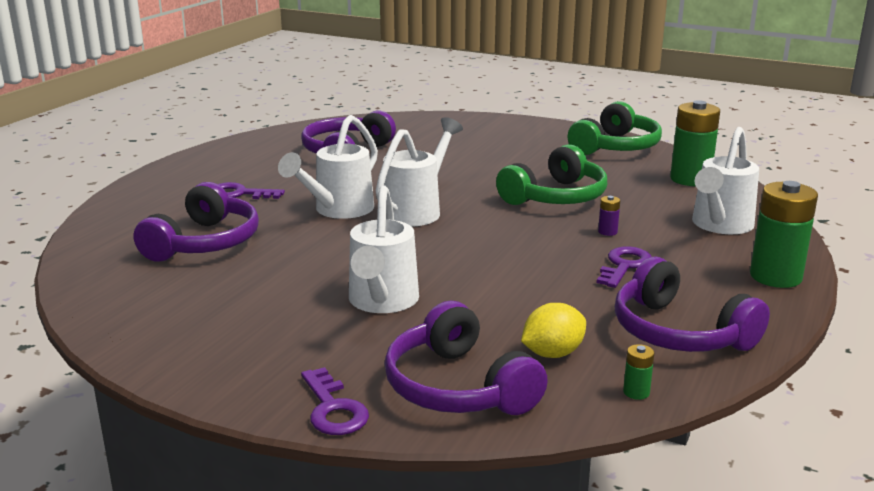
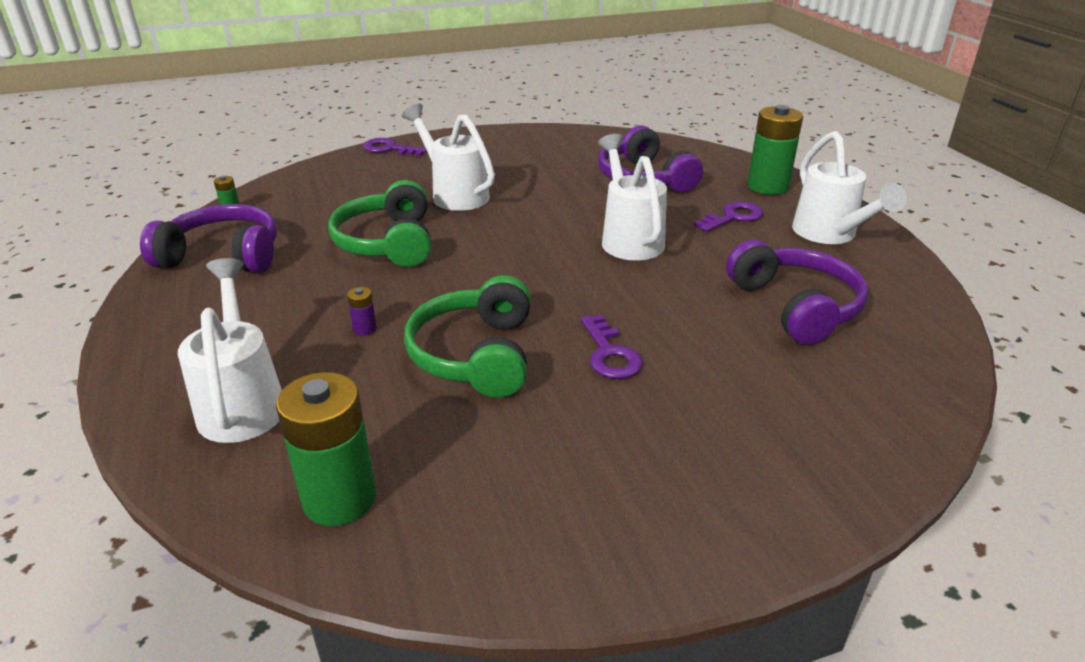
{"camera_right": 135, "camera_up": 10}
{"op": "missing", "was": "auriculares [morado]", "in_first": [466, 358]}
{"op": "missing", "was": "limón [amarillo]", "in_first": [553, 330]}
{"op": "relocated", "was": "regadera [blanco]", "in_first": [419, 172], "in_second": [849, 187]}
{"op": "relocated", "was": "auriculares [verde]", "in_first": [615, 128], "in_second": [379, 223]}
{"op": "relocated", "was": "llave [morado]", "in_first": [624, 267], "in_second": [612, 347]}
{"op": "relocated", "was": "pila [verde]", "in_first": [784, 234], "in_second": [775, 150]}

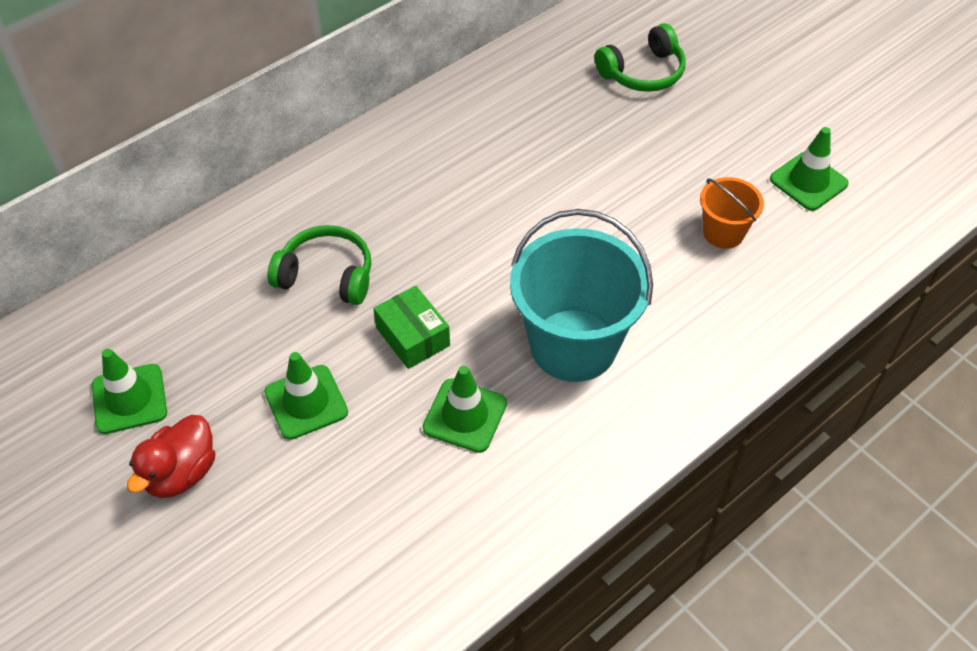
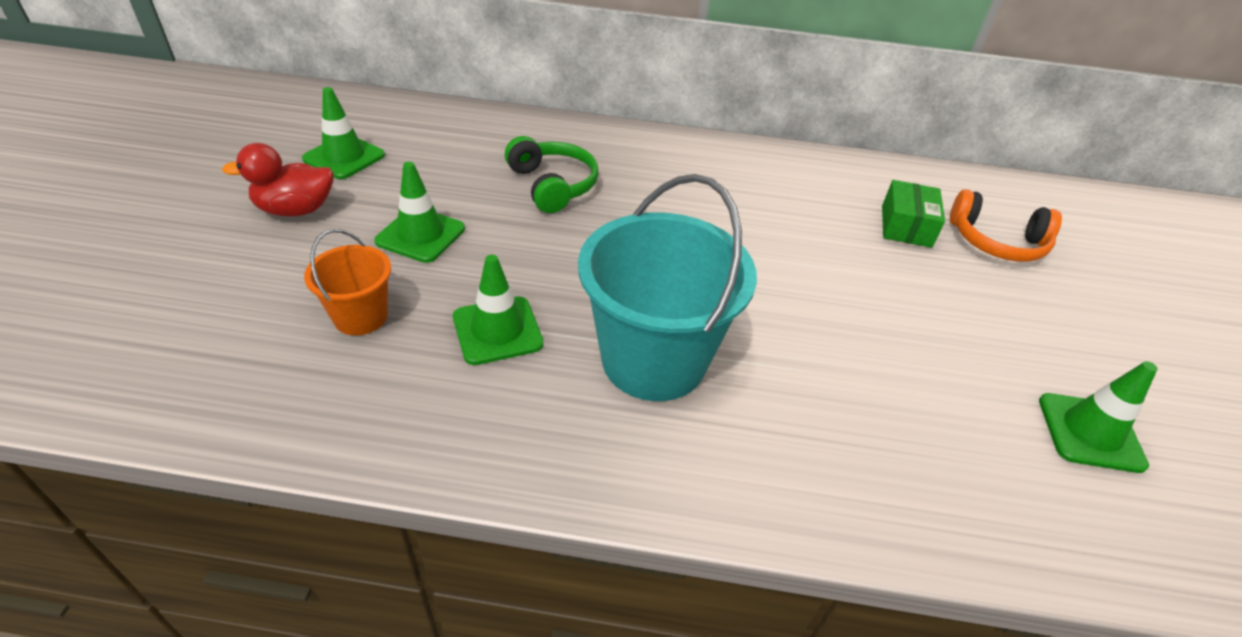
{"camera_right": 45, "camera_up": -10}
{"op": "relocated", "was": "caja [verde]", "in_first": [411, 327], "in_second": [913, 214]}
{"op": "relocated", "was": "balde [naranja]", "in_first": [732, 213], "in_second": [347, 282]}
{"op": "colour", "was": "auriculares [verde]", "now": "auriculares [naranja]", "in_first": [640, 58], "in_second": [1006, 225]}

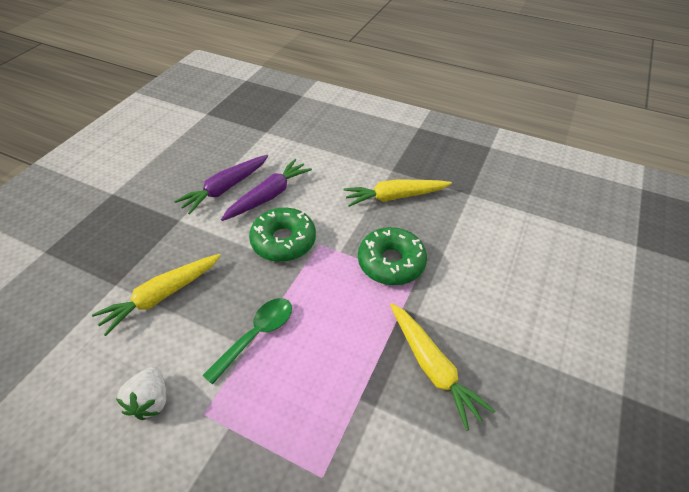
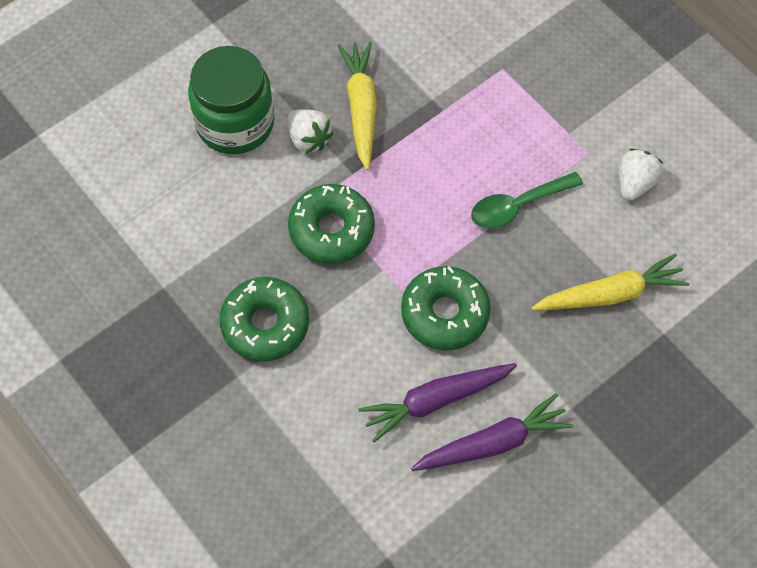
{"camera_right": -155, "camera_up": 15}
{"op": "appeared", "now": "tarro [verde]", "in_second": [231, 100]}
{"op": "appeared", "now": "fresa [blanco]", "in_second": [310, 131]}
{"op": "exchanged", "was": "zanahoria [amarillo]", "now": "rosquilla [verde]", "in_first": [397, 193], "in_second": [264, 319]}

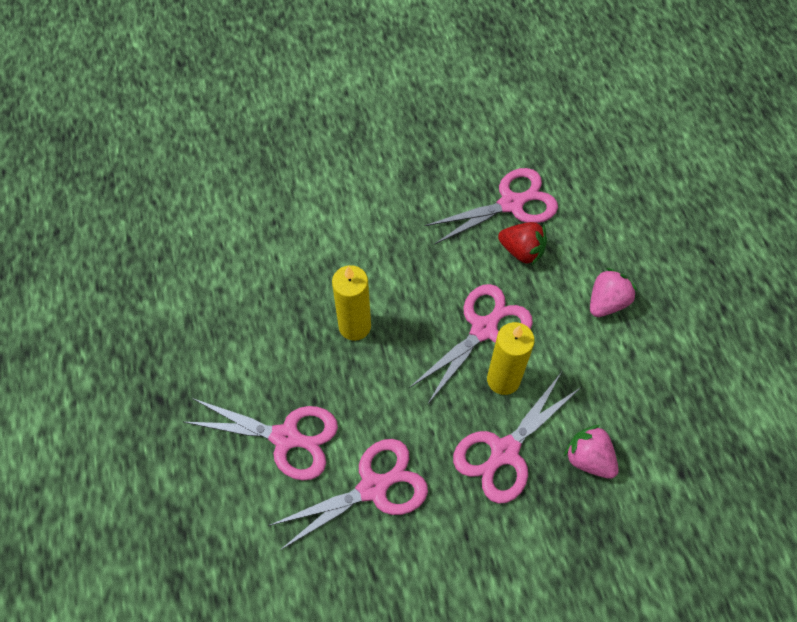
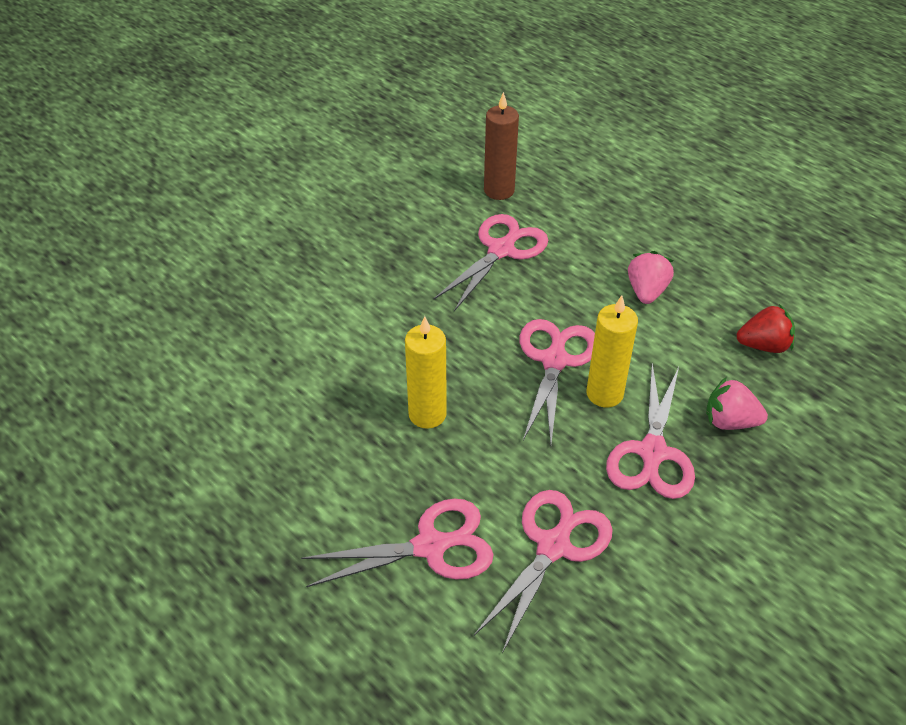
{"camera_right": -30, "camera_up": -15}
{"op": "appeared", "now": "vela [marrón]", "in_second": [501, 146]}
{"op": "relocated", "was": "fresa [rojo]", "in_first": [522, 243], "in_second": [766, 328]}

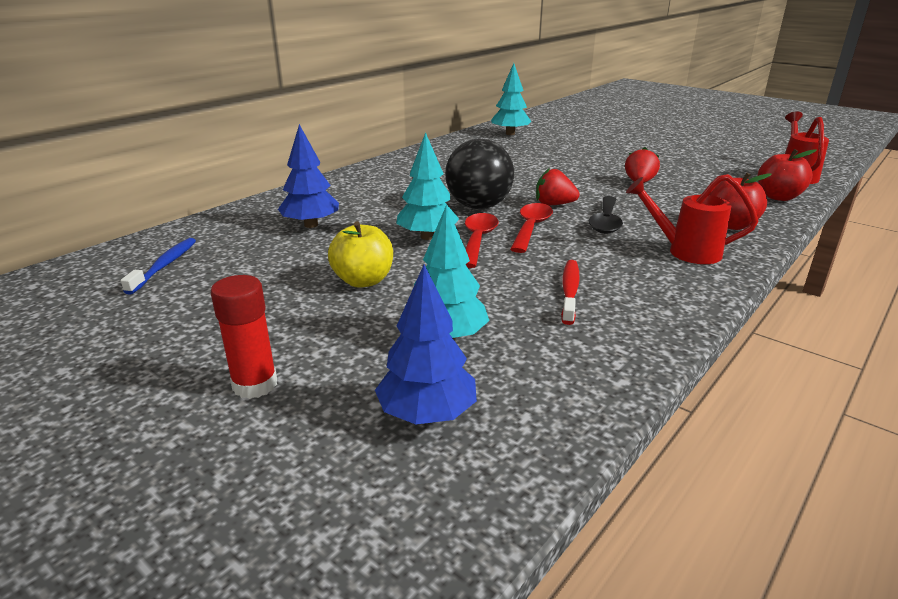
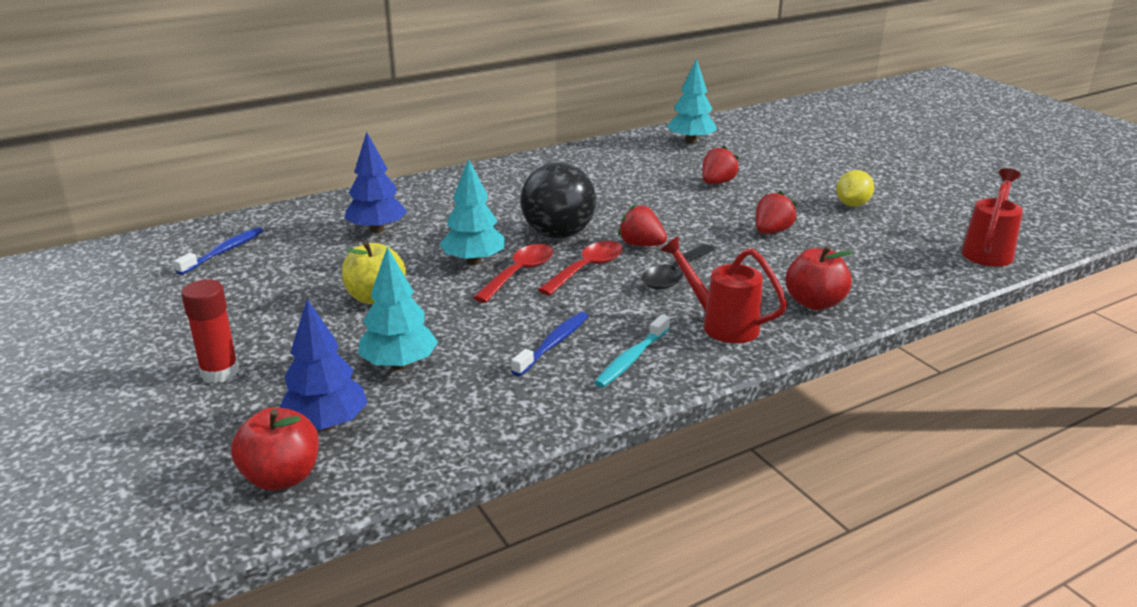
{"camera_right": 20, "camera_up": 0}
{"op": "appeared", "now": "cepillo de dientes [turquesa]", "in_second": [632, 351]}
{"op": "appeared", "now": "fresa [rojo]", "in_second": [720, 165]}
{"op": "appeared", "now": "limón [amarillo]", "in_second": [855, 188]}
{"op": "relocated", "was": "manzana [rojo]", "in_first": [787, 175], "in_second": [275, 449]}
{"op": "colour", "was": "cepillo de dientes [rojo]", "now": "cepillo de dientes [azul]", "in_first": [570, 292], "in_second": [549, 344]}

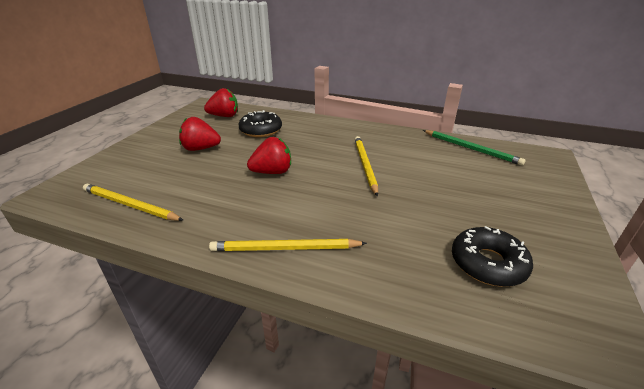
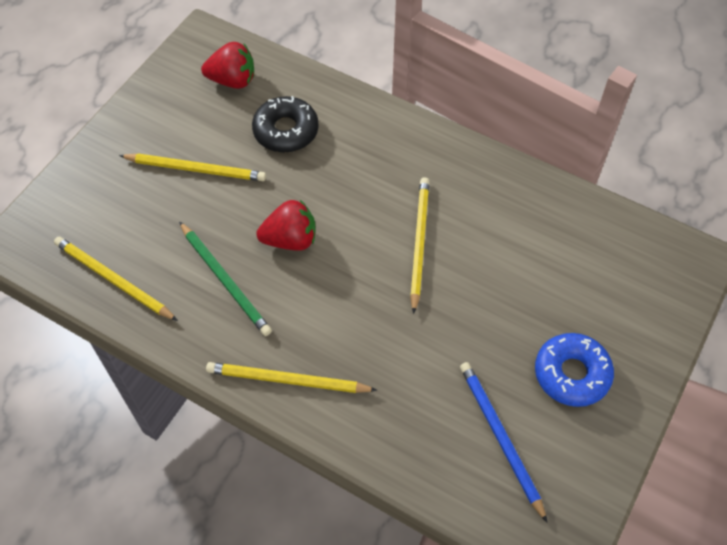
{"camera_right": 10, "camera_up": 25}
{"op": "appeared", "now": "rosquilla [azul]", "in_second": [574, 370]}
{"op": "relocated", "was": "lápiz [verde]", "in_first": [474, 148], "in_second": [225, 279]}
{"op": "exchanged", "was": "fresa [rojo]", "now": "lápiz [amarillo]", "in_first": [200, 134], "in_second": [192, 167]}
{"op": "exchanged", "was": "rosquilla [negro]", "now": "lápiz [azul]", "in_first": [492, 256], "in_second": [503, 442]}

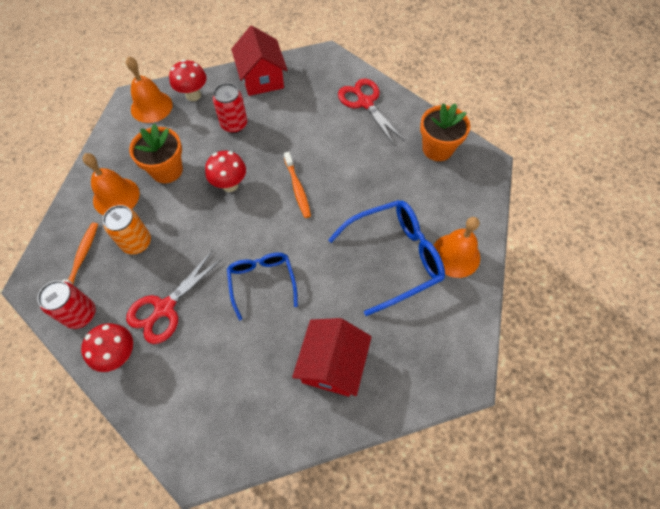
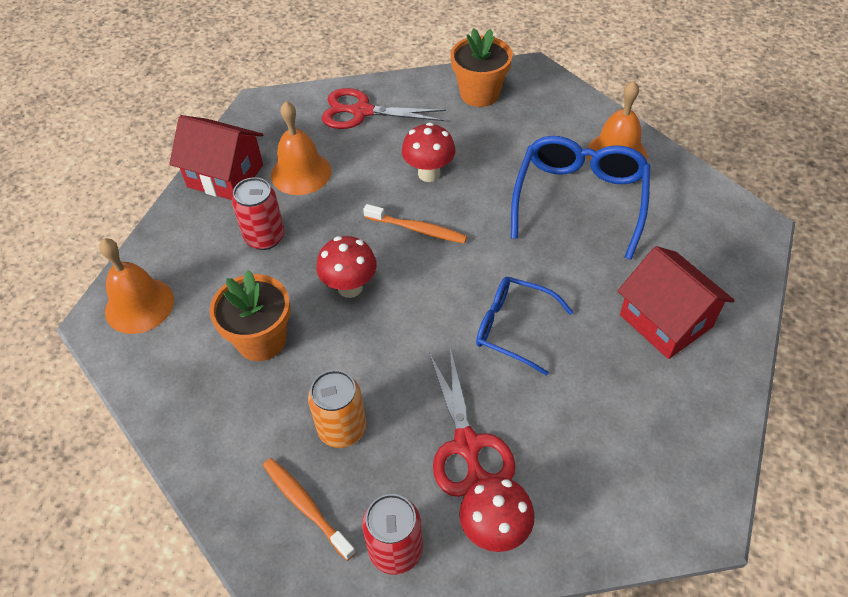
{"camera_right": -50, "camera_up": -10}
{"op": "relocated", "was": "campana [naranja]", "in_first": [111, 184], "in_second": [301, 148]}
{"op": "relocated", "was": "seta [rojo]", "in_first": [188, 80], "in_second": [429, 152]}

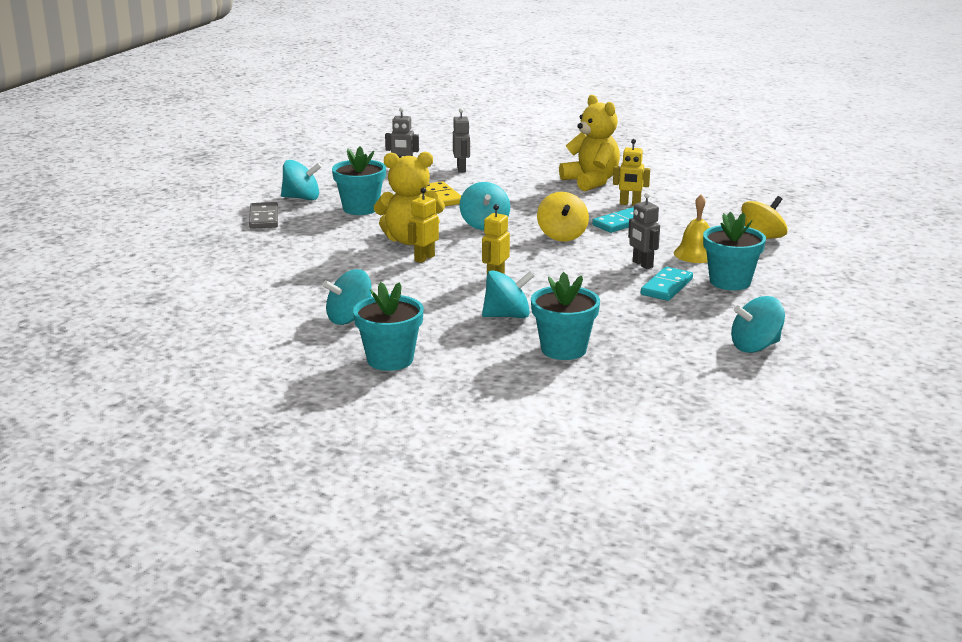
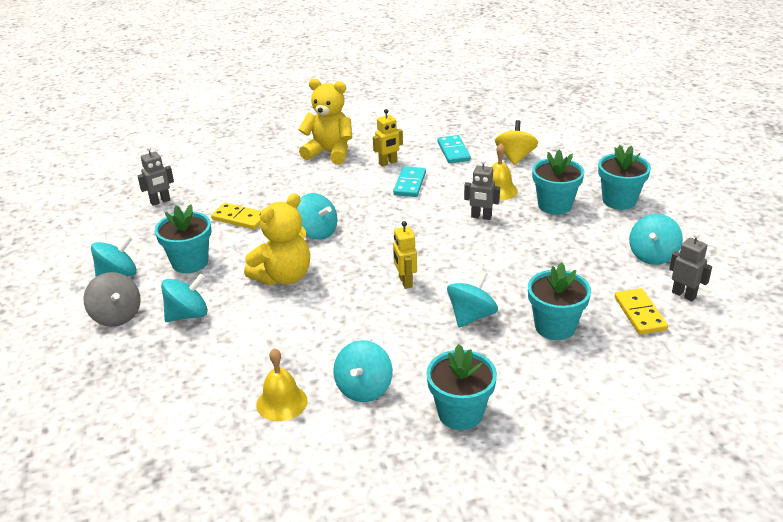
{"camera_right": -40, "camera_up": 10}
{"op": "missing", "was": "robot [amarillo]", "in_first": [423, 225]}
{"op": "missing", "was": "peonza [amarillo]", "in_first": [563, 216]}
{"op": "appeared", "now": "peonza [turquesa]", "in_second": [184, 297]}
{"op": "appeared", "now": "campana [amarillo]", "in_second": [282, 384]}
{"op": "appeared", "now": "maceta [turquesa]", "in_second": [624, 177]}
{"op": "appeared", "now": "ficha de dominó [amarillo]", "in_second": [641, 311]}
{"op": "relocated", "was": "robot [gris]", "in_first": [461, 140], "in_second": [690, 267]}
{"op": "relocated", "was": "ficha de dominó [turquesa]", "in_first": [667, 284], "in_second": [454, 149]}
{"op": "exchanged", "was": "ficha de dominó [gris]", "now": "peonza [gris]", "in_first": [263, 215], "in_second": [112, 299]}

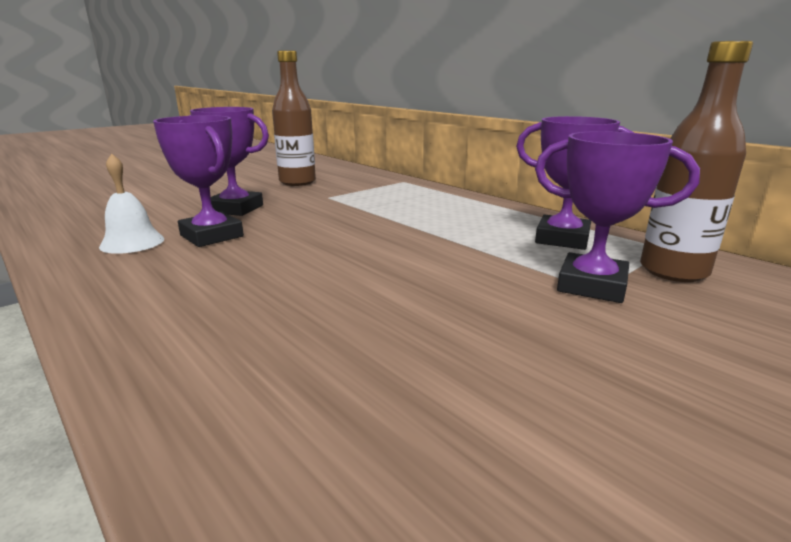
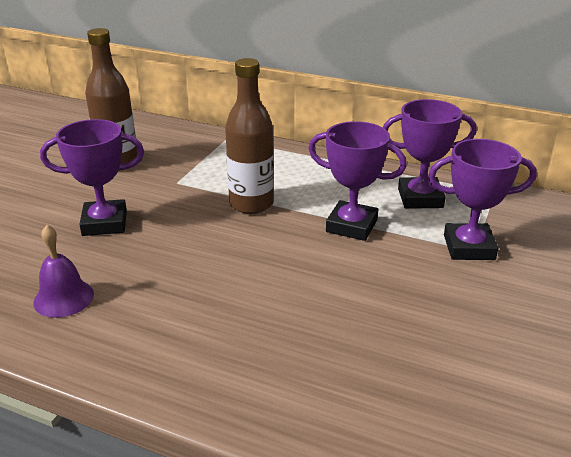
{"camera_right": -25, "camera_up": 10}
{"op": "relocated", "was": "trofeo [morado]", "in_first": [198, 181], "in_second": [357, 181]}
{"op": "relocated", "was": "botella [marrón]", "in_first": [696, 161], "in_second": [249, 136]}
{"op": "colour", "was": "campana [blanco]", "now": "campana [morado]", "in_first": [131, 204], "in_second": [63, 271]}

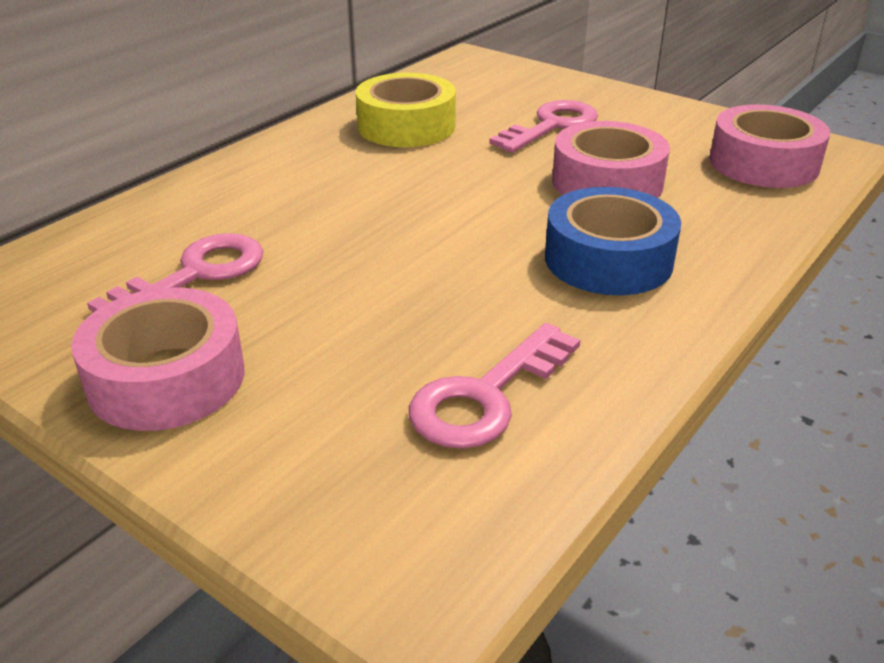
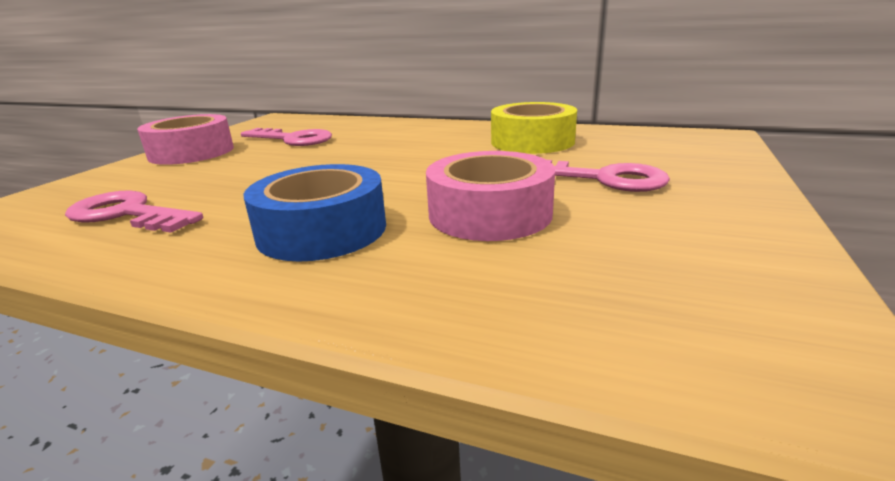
{"camera_right": 75, "camera_up": -10}
{"op": "missing", "was": "cinta adhesiva [rosa]", "in_first": [769, 146]}

